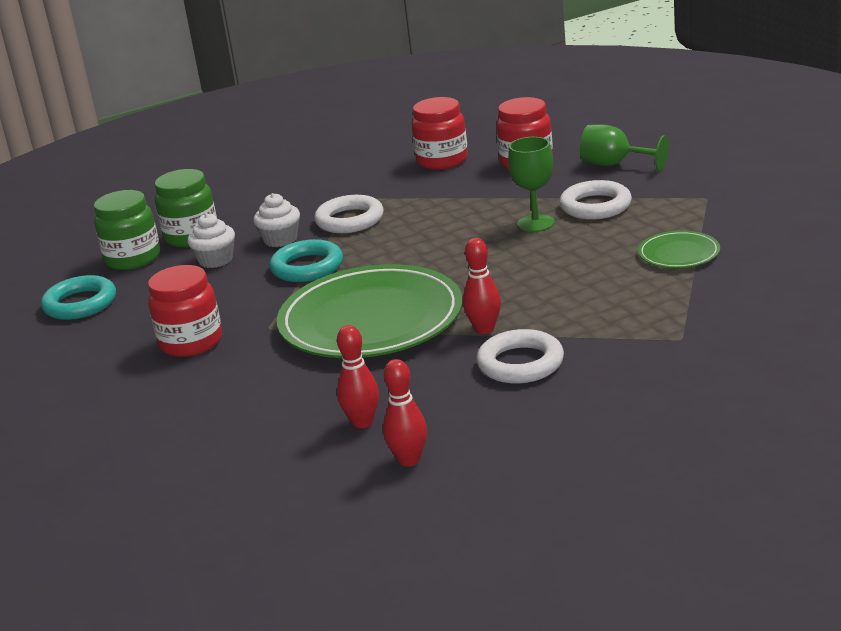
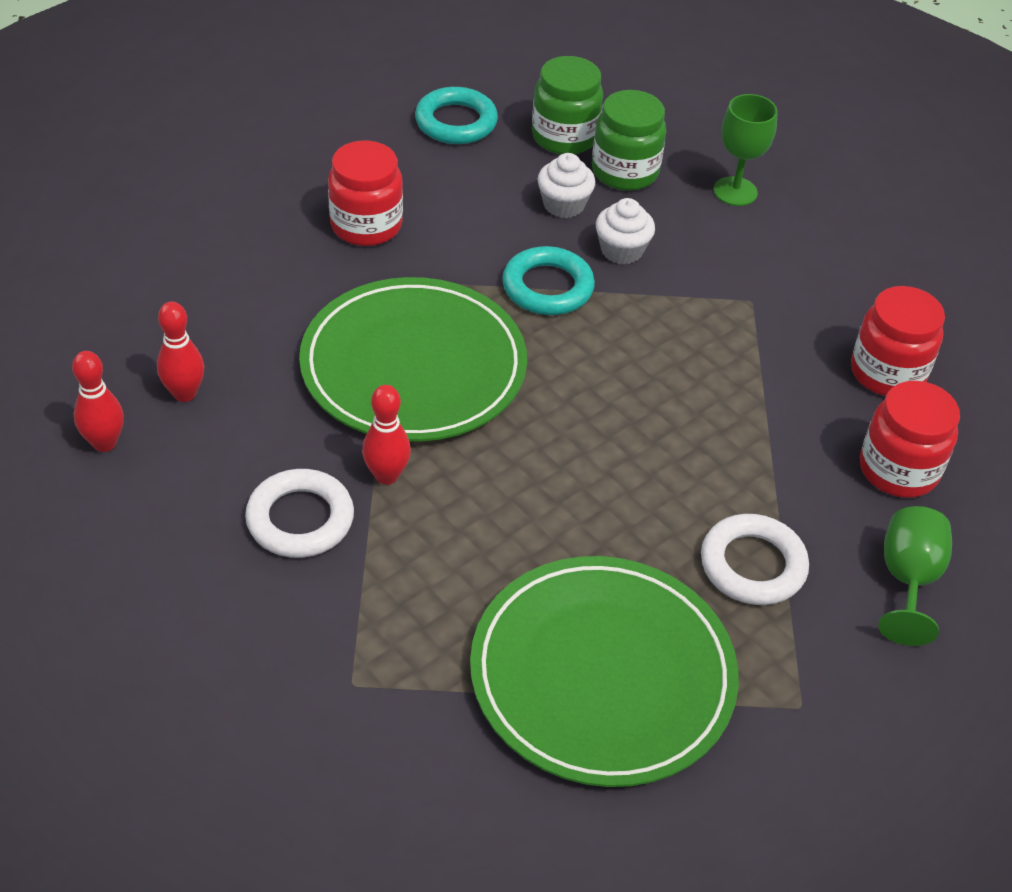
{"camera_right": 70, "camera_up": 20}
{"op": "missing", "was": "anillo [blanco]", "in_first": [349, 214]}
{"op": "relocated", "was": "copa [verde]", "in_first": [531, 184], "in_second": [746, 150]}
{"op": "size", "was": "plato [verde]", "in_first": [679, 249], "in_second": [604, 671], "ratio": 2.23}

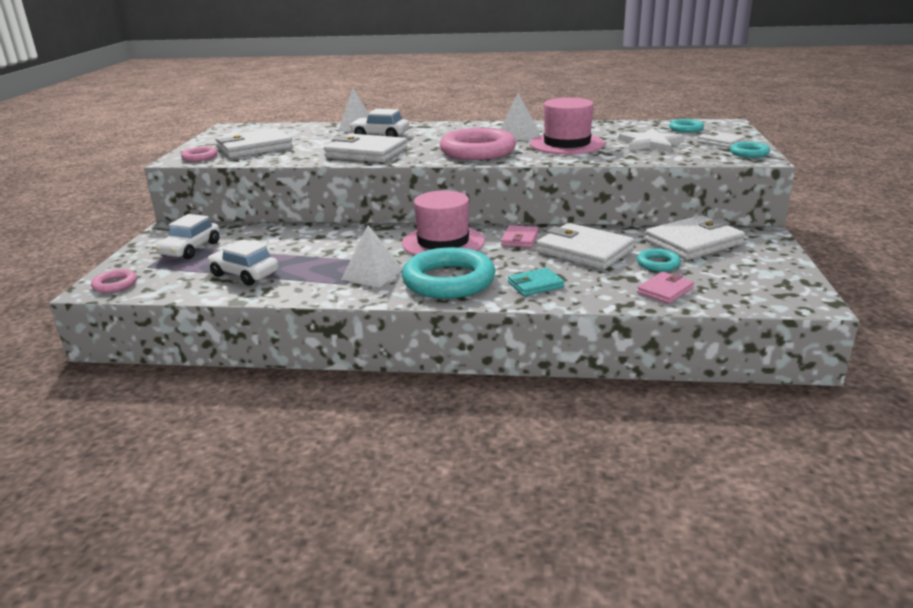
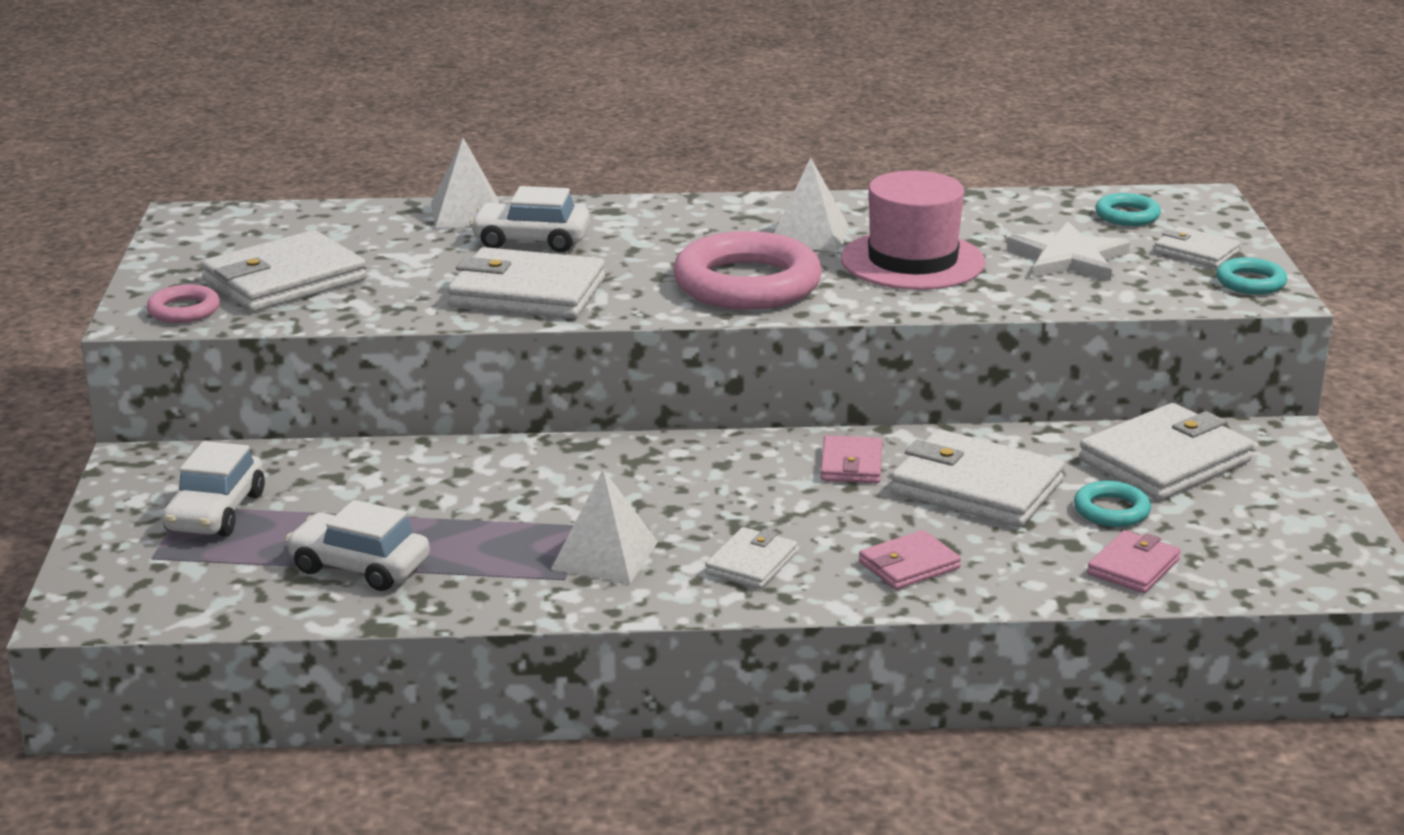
{"camera_right": -10, "camera_up": 0}
{"op": "missing", "was": "anillo [rosa]", "in_first": [114, 281]}
{"op": "missing", "was": "sombrero [rosa]", "in_first": [443, 223]}
{"op": "exchanged", "was": "anillo [turquesa]", "now": "cartera [blanco]", "in_first": [448, 273], "in_second": [751, 558]}
{"op": "colour", "was": "cartera [turquesa]", "now": "cartera [rosa]", "in_first": [536, 282], "in_second": [910, 559]}

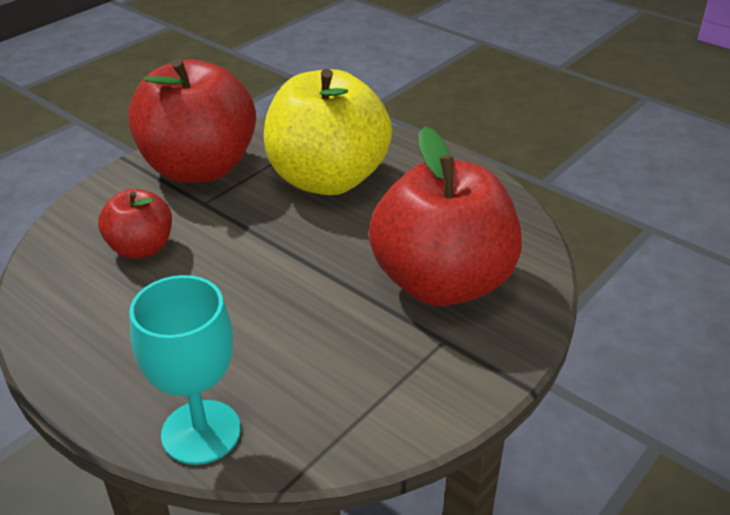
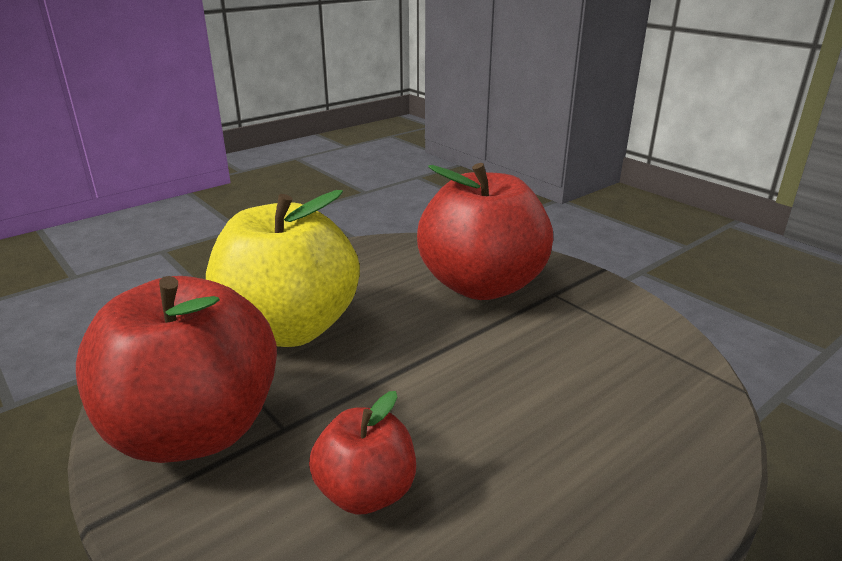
{"camera_right": -80, "camera_up": -10}
{"op": "missing", "was": "copa [turquesa]", "in_first": [185, 370]}

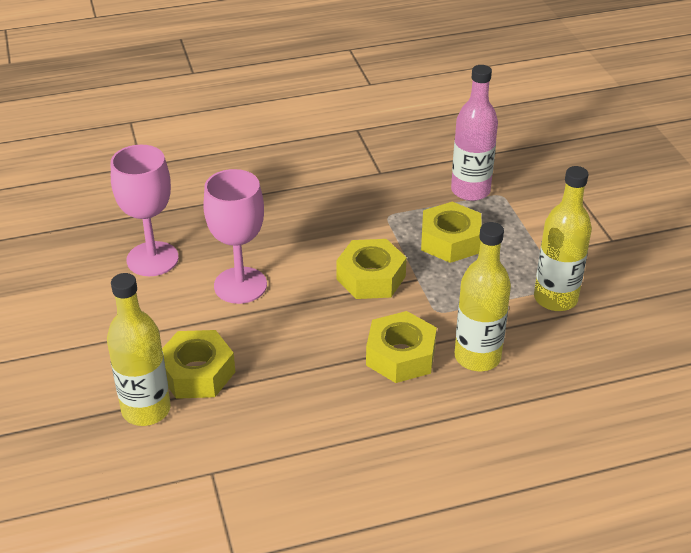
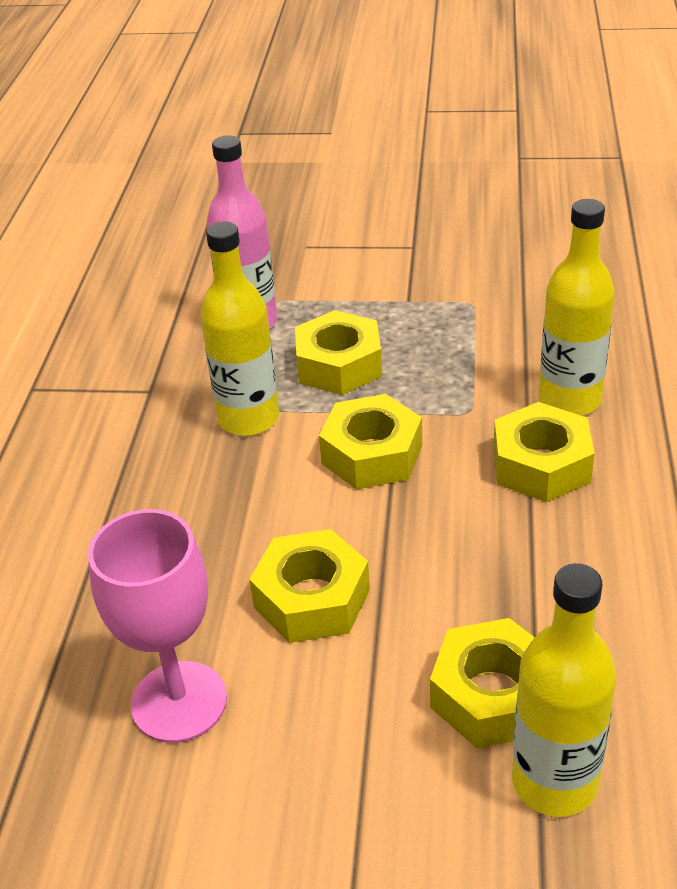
{"camera_right": -65, "camera_up": 0}
{"op": "relocated", "was": "botella [amarillo]", "in_first": [563, 238], "in_second": [239, 329]}
{"op": "exchanged", "was": "copa [rosa]", "now": "tuerca [amarillo]", "in_first": [235, 236], "in_second": [309, 586]}

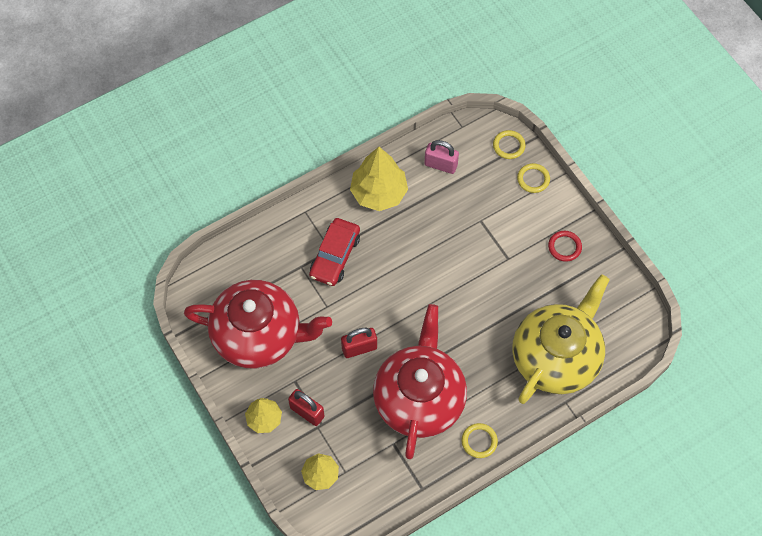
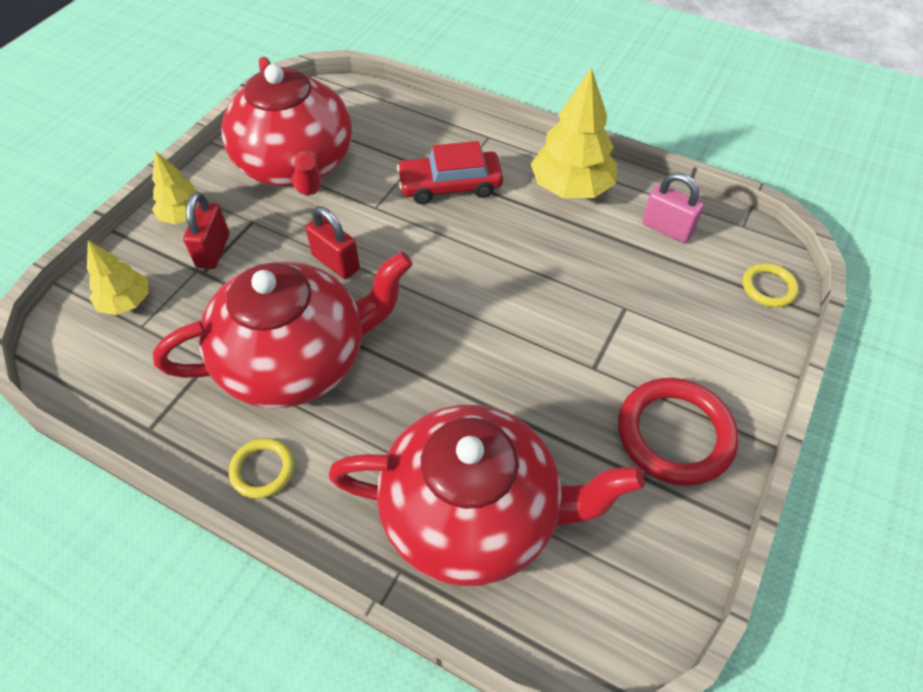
{"camera_right": 60, "camera_up": -10}
{"op": "missing", "was": "anillo [amarillo]", "in_first": [533, 178]}
{"op": "colour", "was": "tetera [amarillo]", "now": "tetera [rojo]", "in_first": [561, 339], "in_second": [486, 495]}
{"op": "spun", "was": "candado [rosa]", "in_first": [441, 157], "in_second": [673, 207], "clockwise": -45}
{"op": "size", "was": "anillo [rojo]", "in_first": [565, 246], "in_second": [678, 432], "ratio": 1.88}

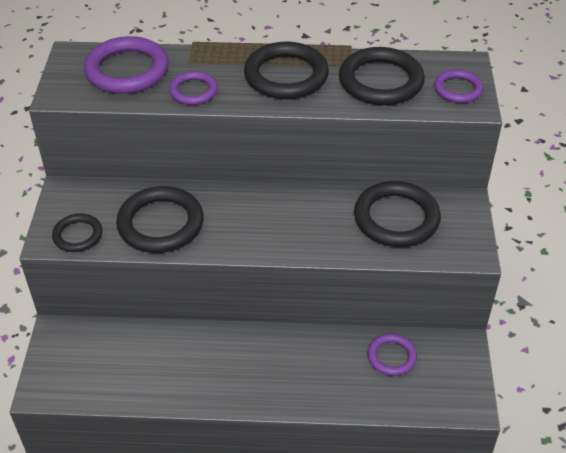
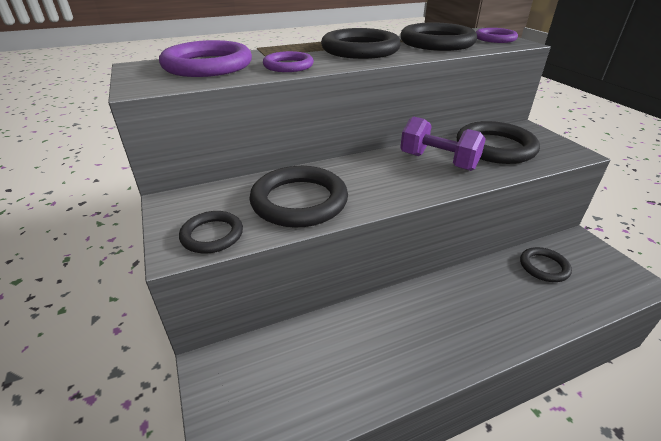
{"camera_right": -25, "camera_up": -10}
{"op": "appeared", "now": "mancuerna [morado]", "in_second": [443, 143]}
{"op": "colour", "was": "anillo [morado]", "now": "anillo [negro]", "in_first": [392, 355], "in_second": [546, 264]}

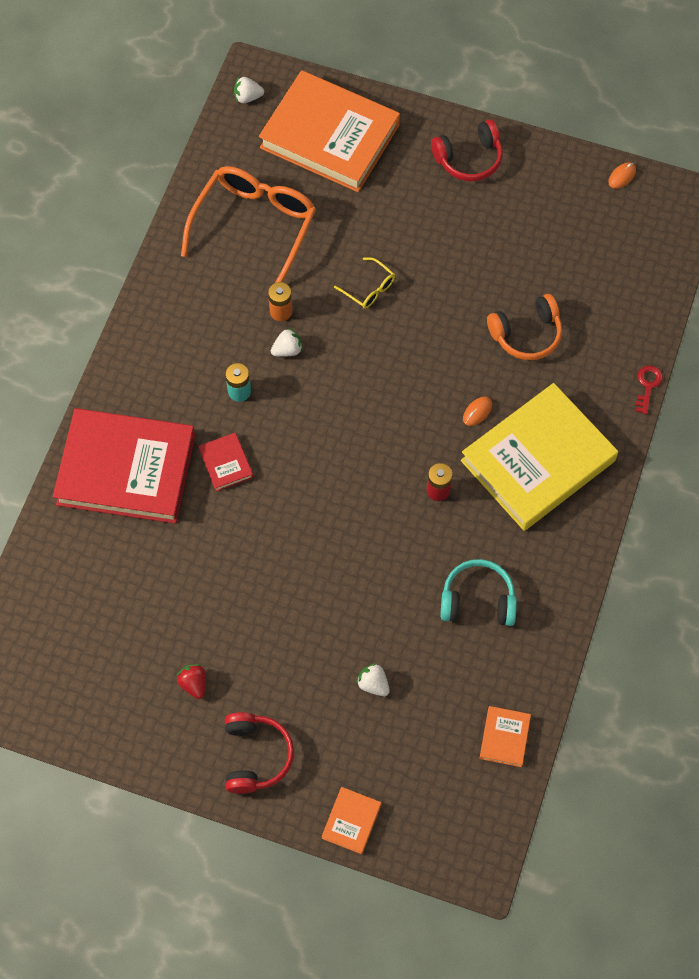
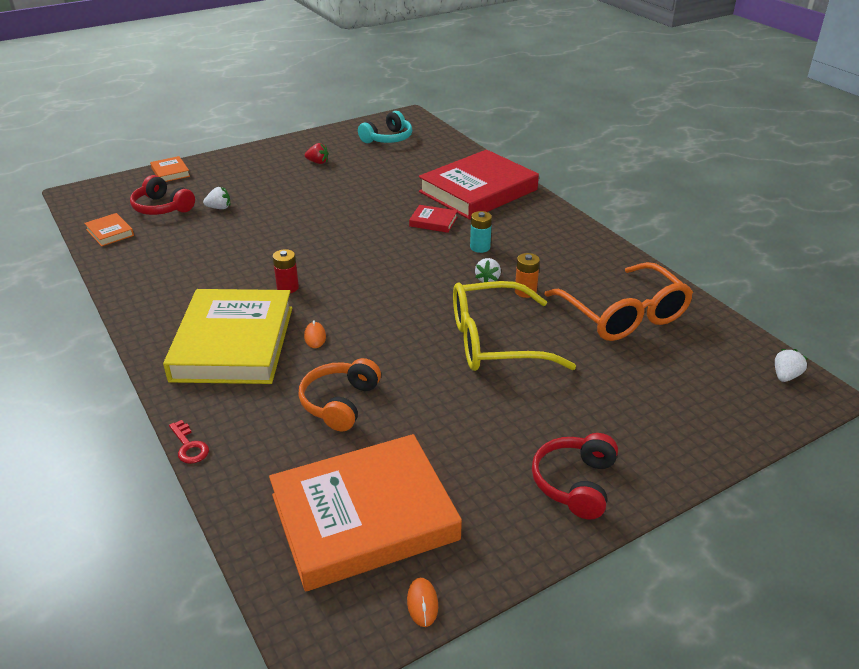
{"camera_right": 130, "camera_up": -30}
{"op": "relocated", "was": "auriculares [rojo]", "in_first": [259, 753], "in_second": [162, 195]}
{"op": "relocated", "was": "libro [naranja]", "in_first": [329, 131], "in_second": [365, 512]}
{"op": "relocated", "was": "auriculares [turquesa]", "in_first": [478, 592], "in_second": [385, 127]}
{"op": "size", "was": "gafas [amarillo]", "in_first": [364, 283], "in_second": [514, 326], "ratio": 2.3}

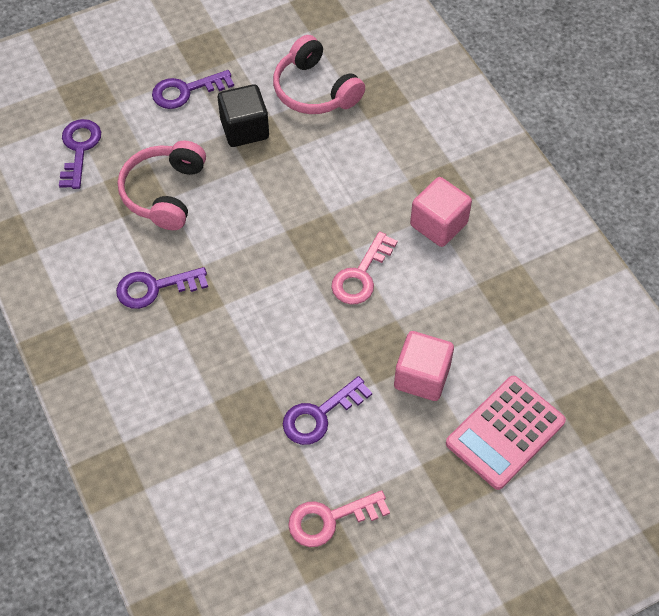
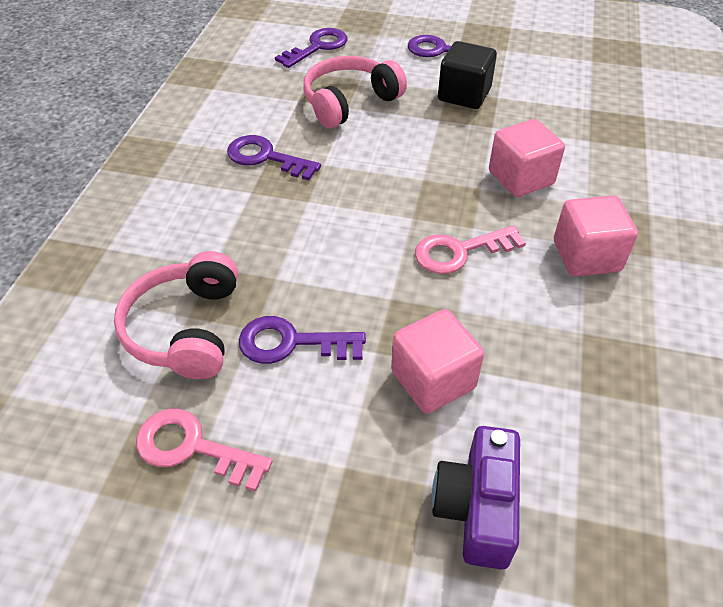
{"camera_right": 40, "camera_up": -10}
{"op": "appeared", "now": "cubo [rosa]", "in_second": [527, 158]}
{"op": "relocated", "was": "auriculares [rosa]", "in_first": [319, 74], "in_second": [176, 315]}
{"op": "exchanged", "was": "calculadora [rosa]", "now": "cámara [morado]", "in_first": [506, 433], "in_second": [476, 497]}

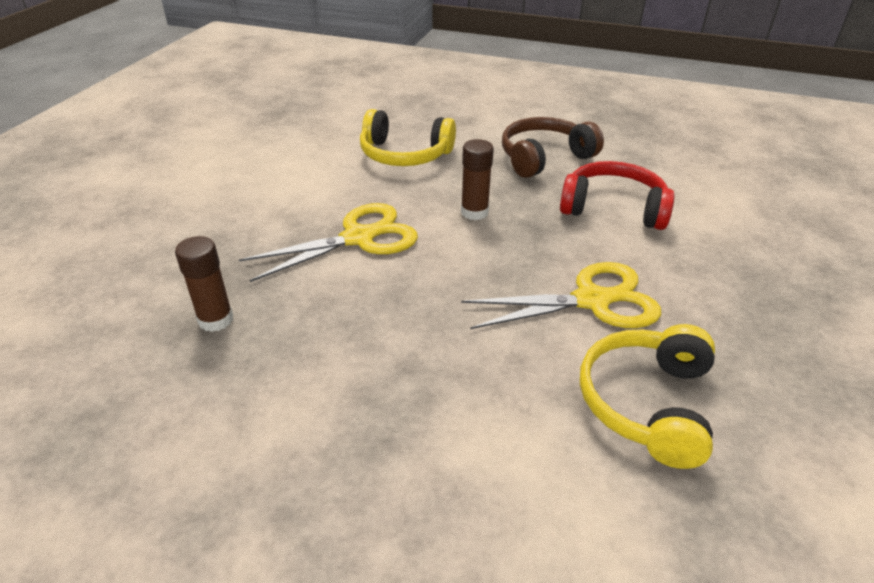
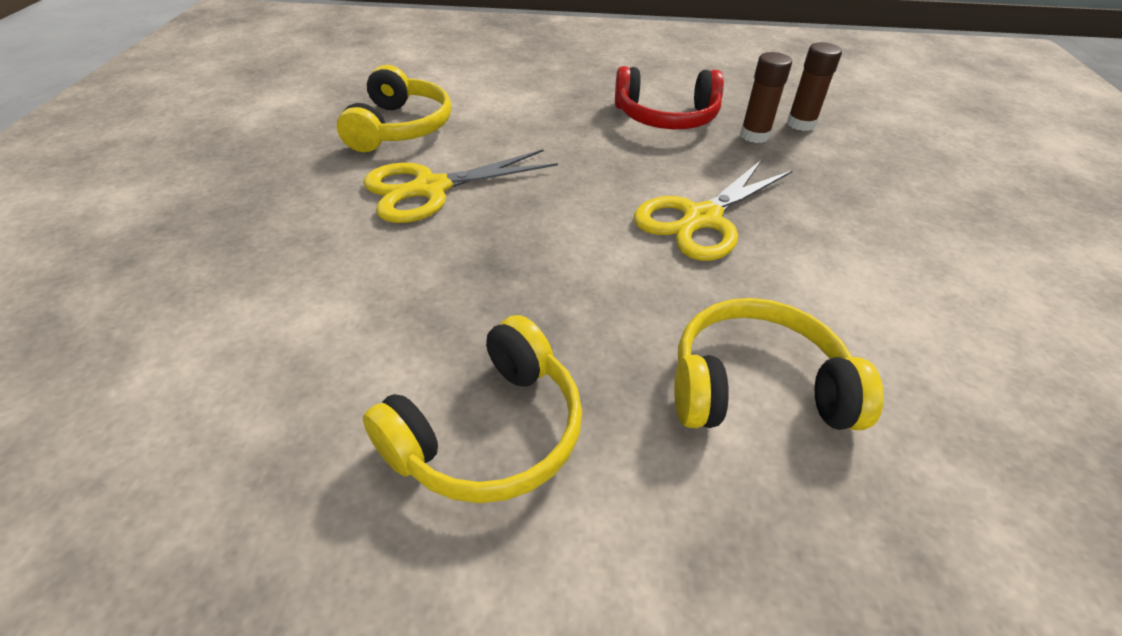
{"camera_right": 165, "camera_up": 5}
{"op": "relocated", "was": "barra de pegamento [marrón]", "in_first": [477, 179], "in_second": [814, 86]}
{"op": "relocated", "was": "auriculares [rojo]", "in_first": [617, 195], "in_second": [669, 97]}
{"op": "colour", "was": "auriculares [marrón]", "now": "auriculares [amarillo]", "in_first": [553, 147], "in_second": [472, 409]}

